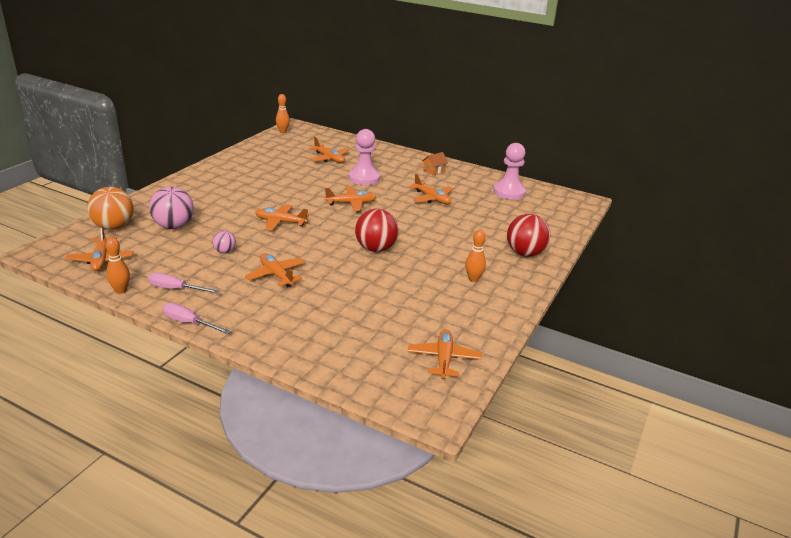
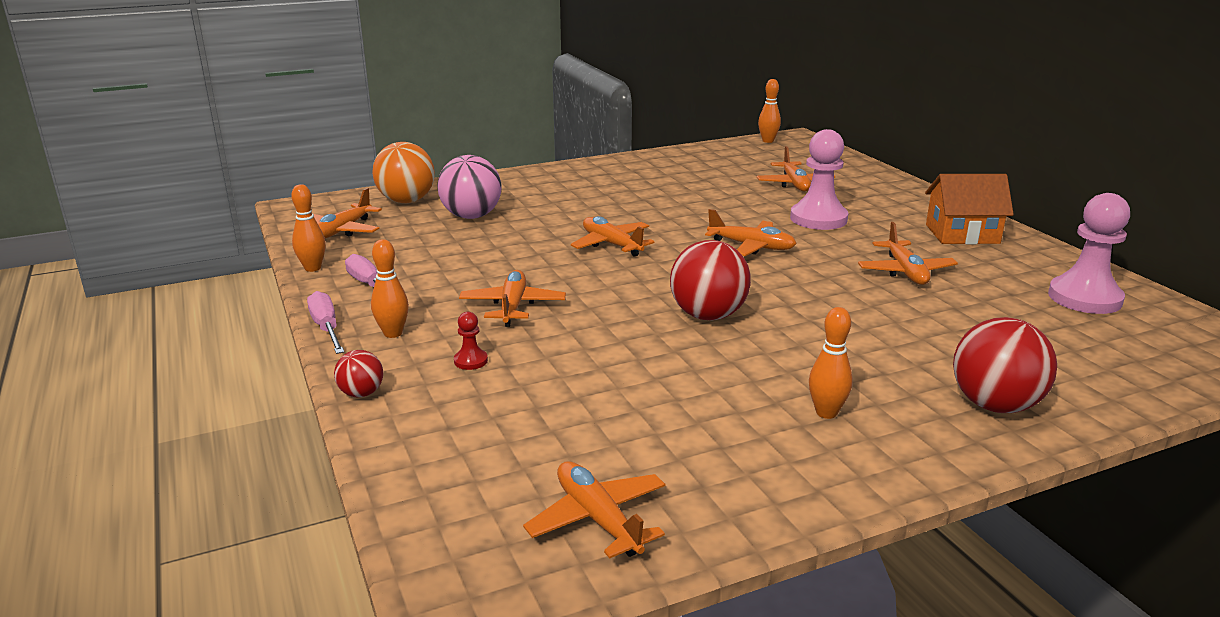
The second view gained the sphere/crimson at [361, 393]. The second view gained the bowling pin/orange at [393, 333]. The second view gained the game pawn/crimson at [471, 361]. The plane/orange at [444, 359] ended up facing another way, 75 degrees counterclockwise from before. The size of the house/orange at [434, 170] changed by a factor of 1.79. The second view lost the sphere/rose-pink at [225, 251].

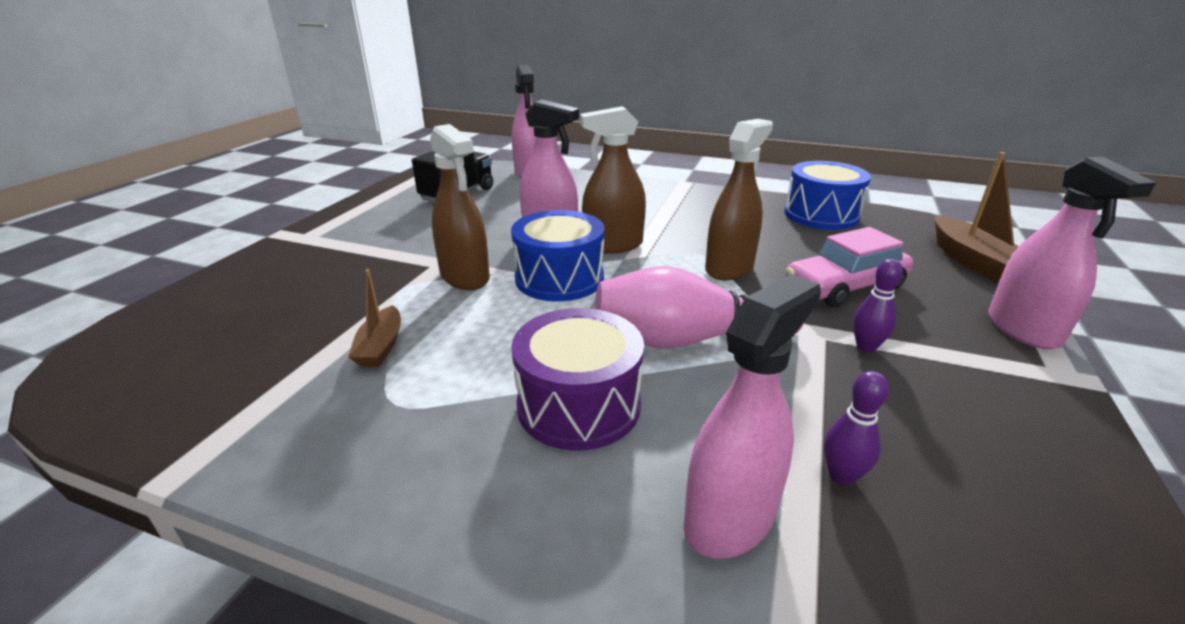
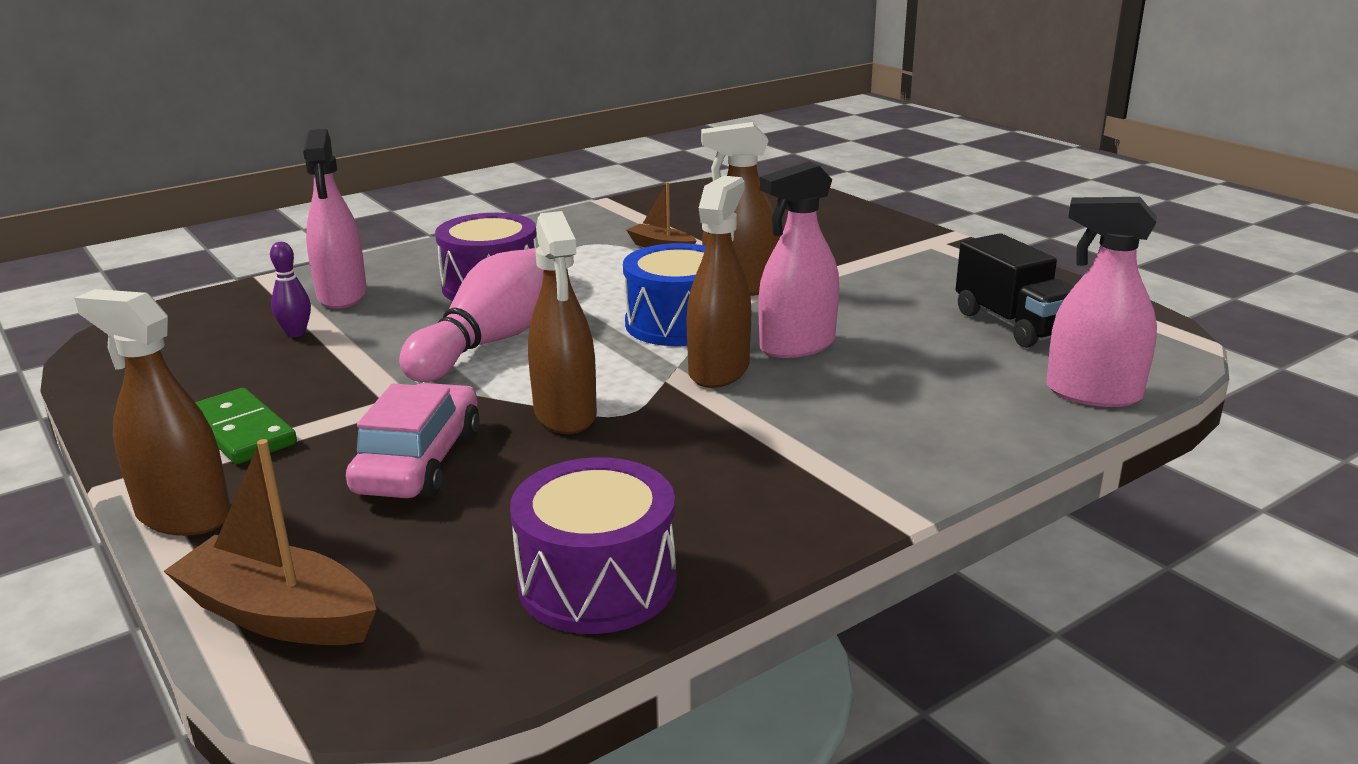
What was the spray cleaner/rose-pink at [1023, 329] turned into the spray cleaner/russet at [183, 515]. The second view gained the domino piece/green at [241, 431]. What was the toy drum/blue at [821, 215] turned into the toy drum/purple at [597, 582]. The second view lost the bowling pin/purple at [866, 347].

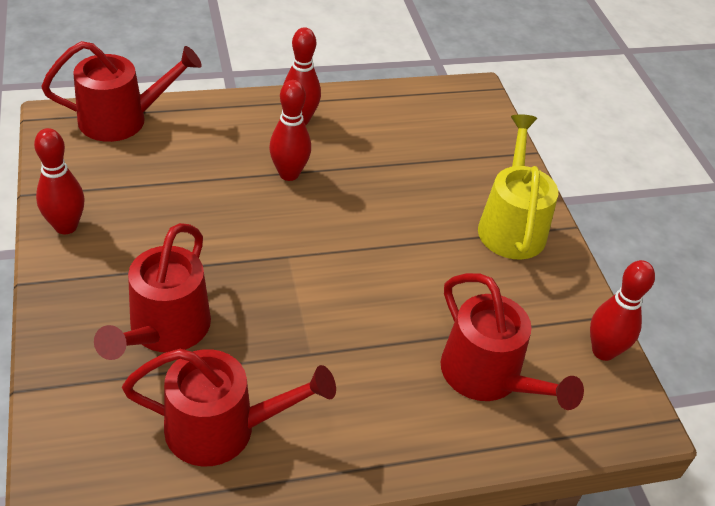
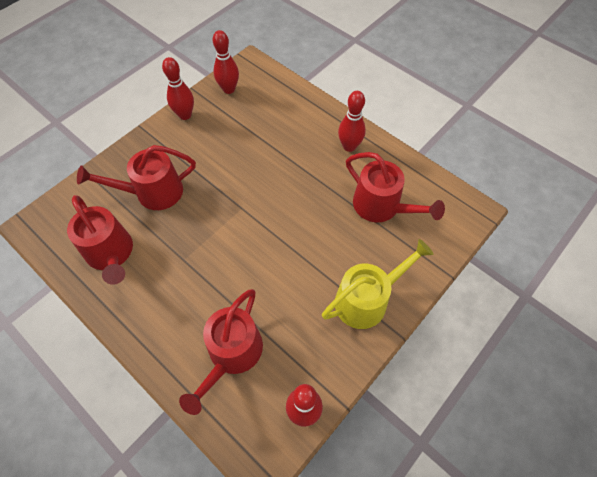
The bowling pin/crimson ended up elsewhere, having gone from [289, 174] to [229, 89]. The sprinkling can/crimson ended up elsewhere, having gone from [121, 119] to [381, 206].

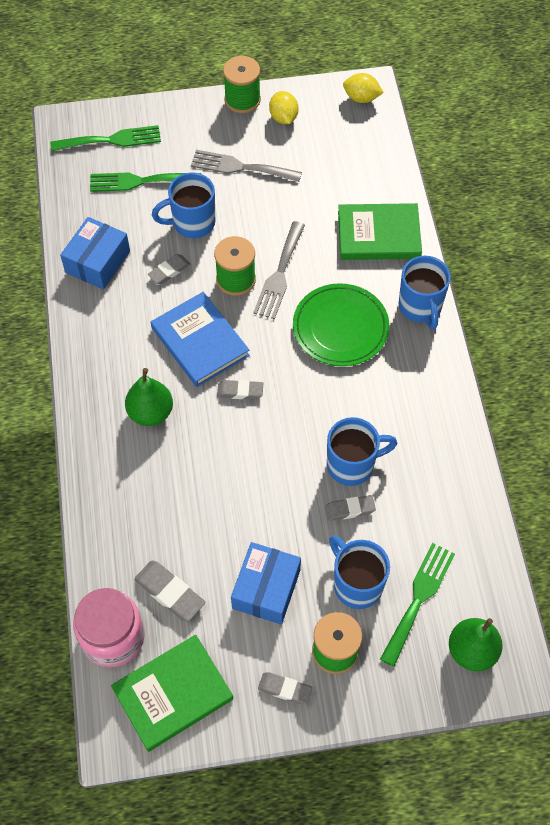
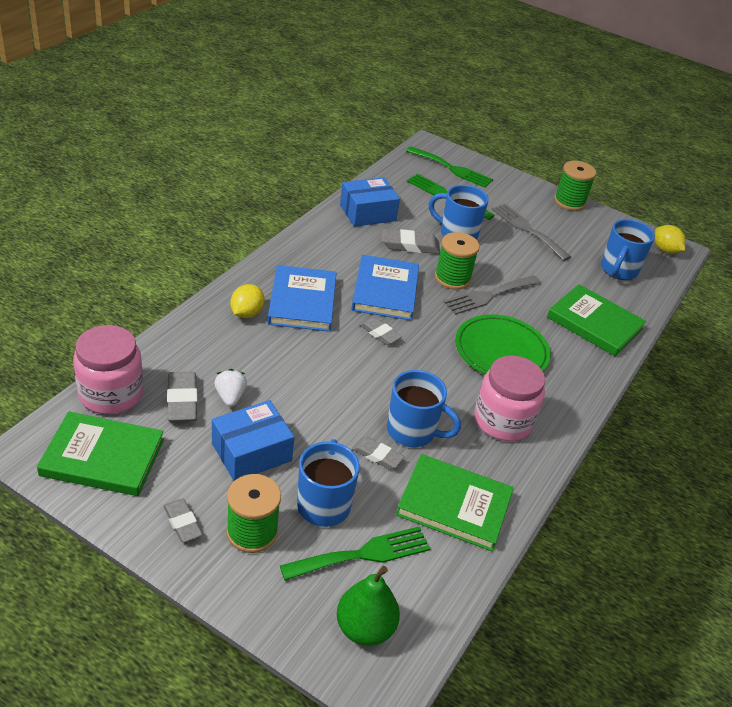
The second view gained the toy strawberry/snow-white at [230, 397]. The toy lemon/yellow ended up elsewhere, having gone from [283, 117] to [246, 313]. Where the pear fruit/green stood at [151, 412], the hardcover/blue came to stand at [302, 301]. The size of the gum eraser/grey at [169, 271] changed by a factor of 1.51. The second view gained the hardcover/green at [454, 505]. The second view gained the jam jar/rose-pink at [502, 421]. The coffee mug/blue ended up elsewhere, having gone from [420, 307] to [618, 270].

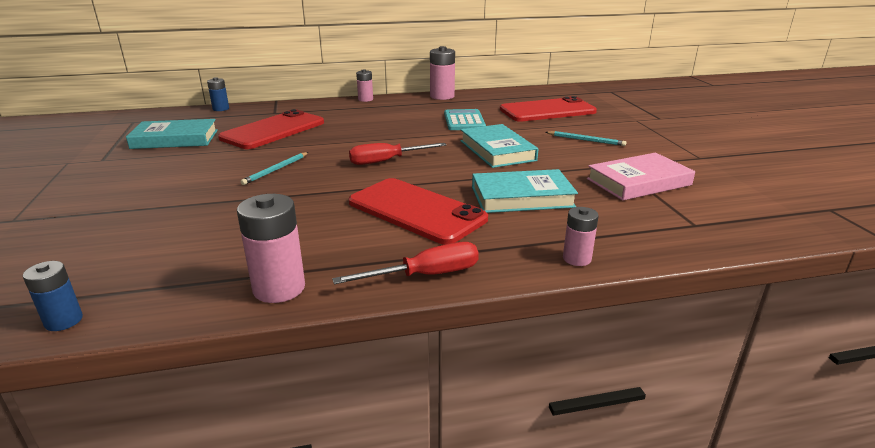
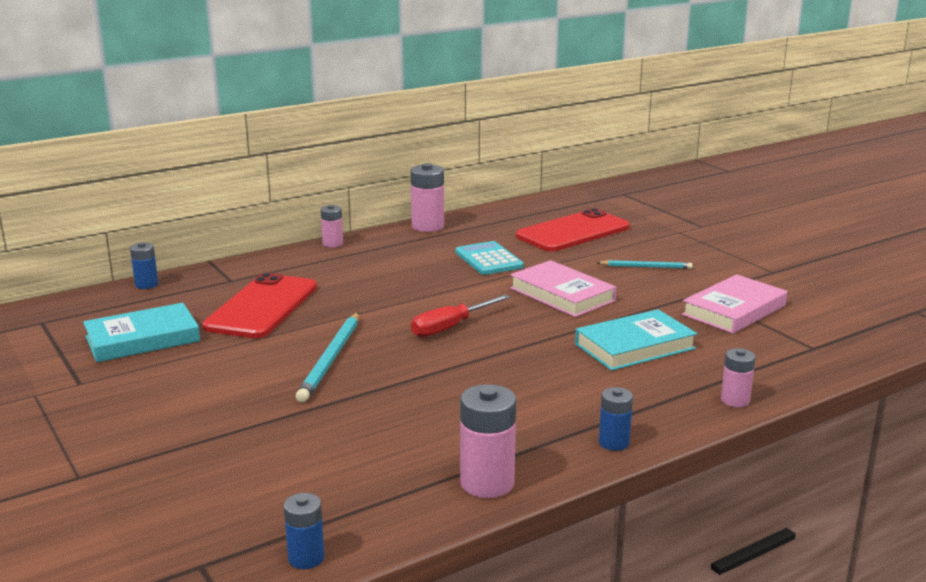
The size of the pencil/teal at [276, 170] changed by a factor of 1.66. What was the hardcover/teal at [497, 150] turned into the hardcover/rose-pink at [562, 294]. Where the hand screwdriver/crimson stood at [425, 275], the AA battery/blue came to stand at [614, 443]. The second view lost the phone/crimson at [416, 211].

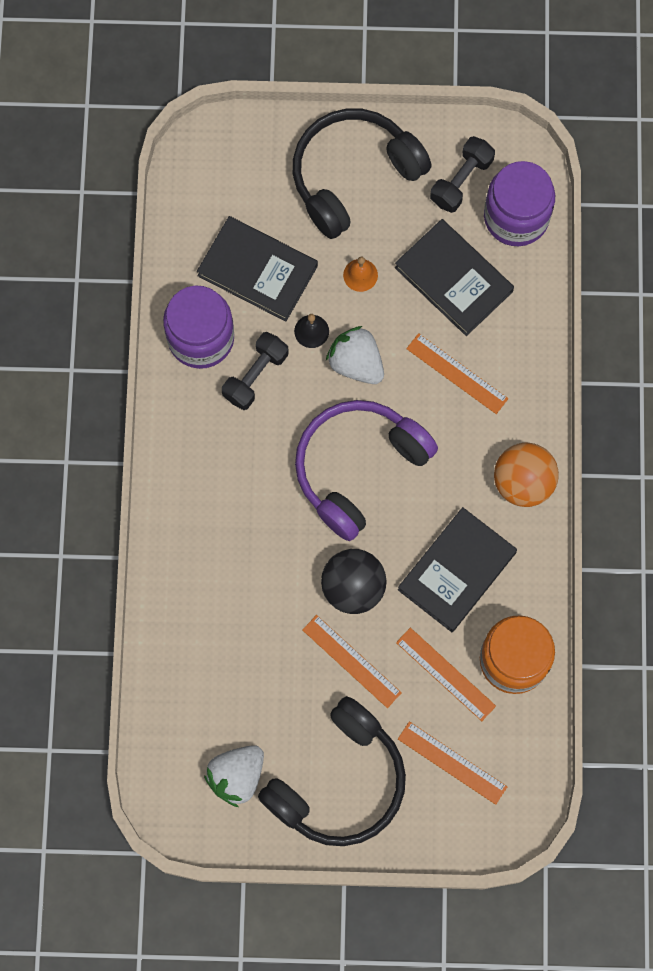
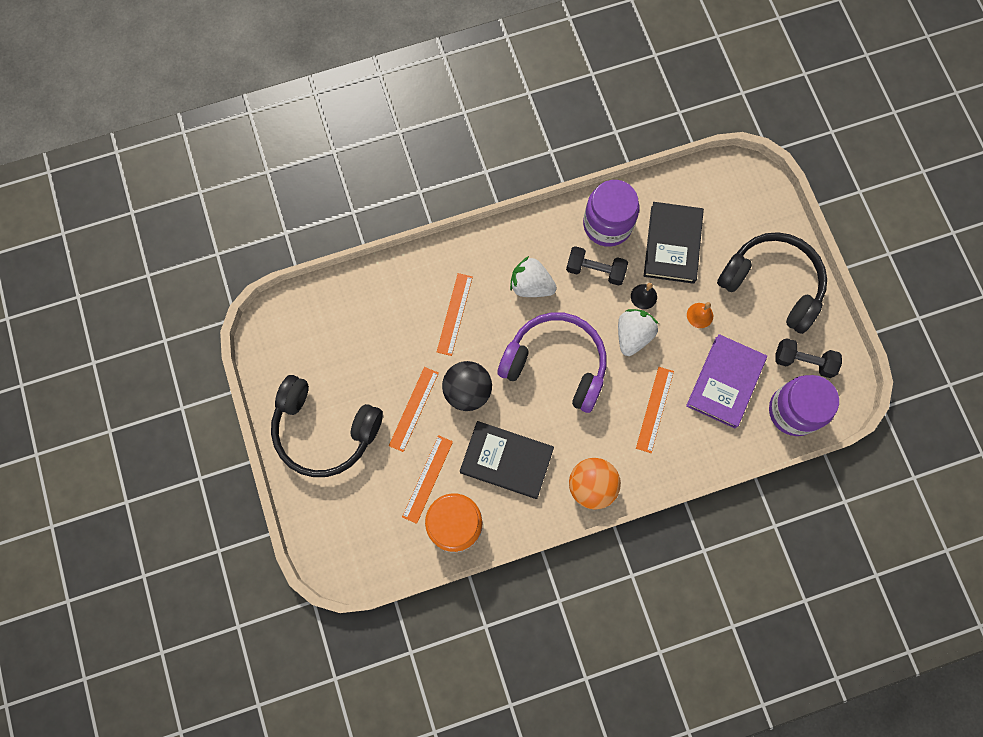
The straightedge/orange ended up elsewhere, having gone from [452, 762] to [455, 314]. The toy strawberry/snow-white ended up elsewhere, having gone from [237, 776] to [531, 285]. What was the hardcover/ebony at [453, 279] turned into the hardcover/purple at [725, 382].

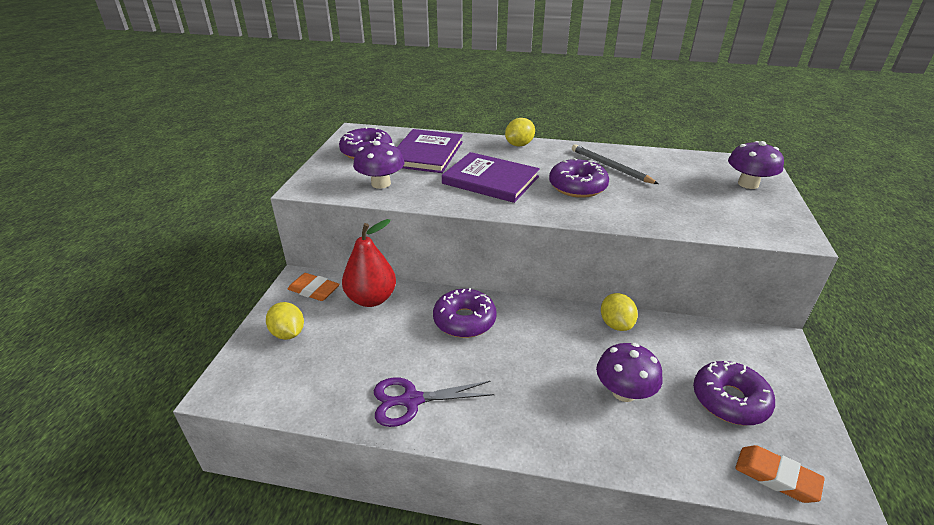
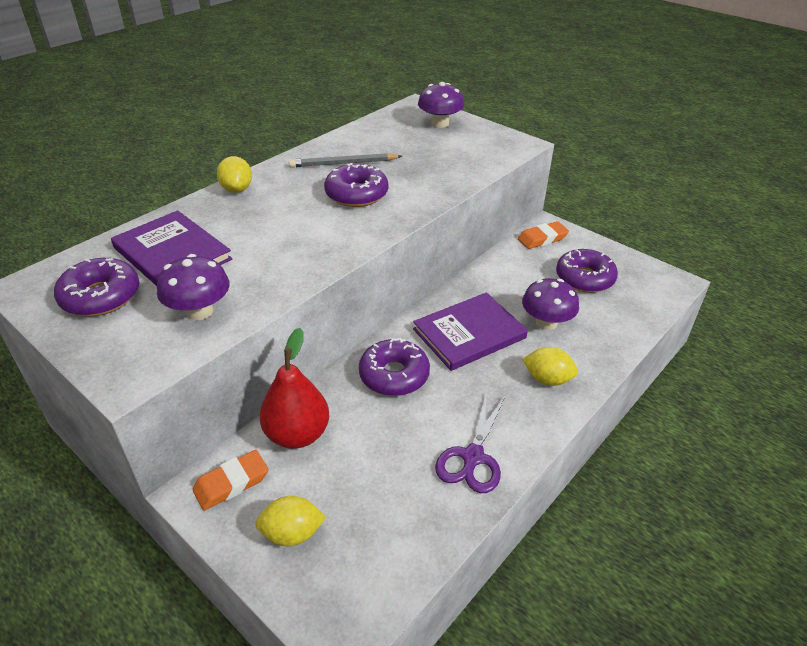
The hardcover/purple ended up elsewhere, having gone from [490, 180] to [469, 333]. The gum eraser/orange ended up elsewhere, having gone from [776, 477] to [542, 238]. The toy lemon/yellow ended up elsewhere, having gone from [616, 324] to [547, 379].

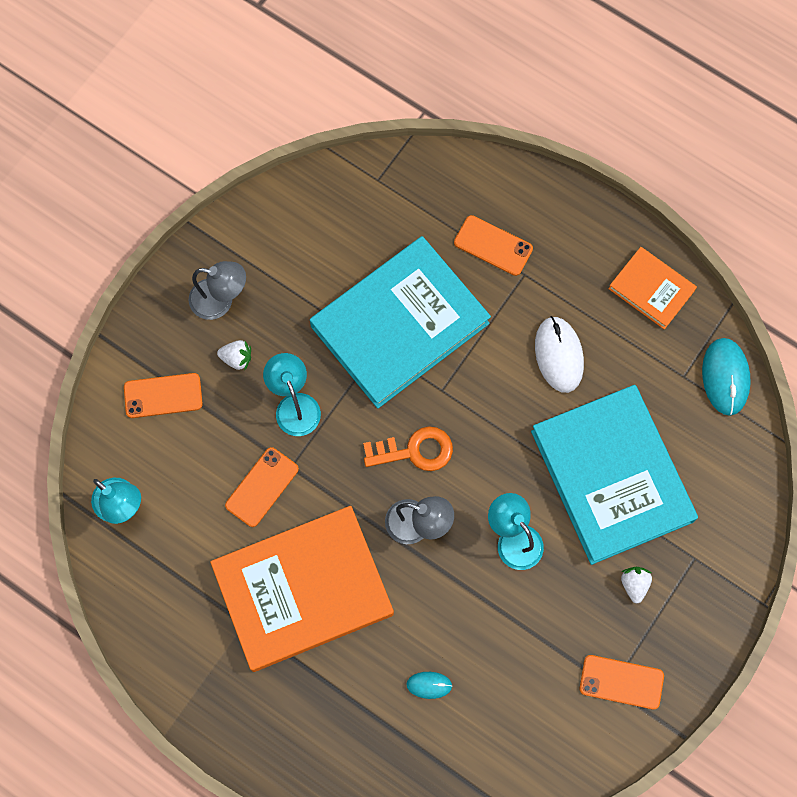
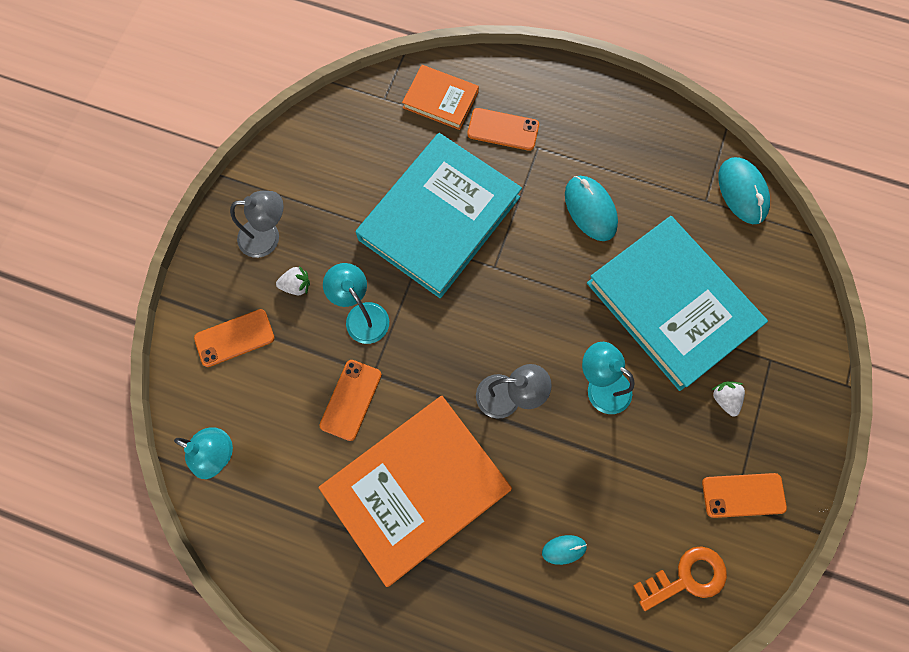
The hardcover/orange ended up elsewhere, having gone from [651, 289] to [440, 100]. What was the computer mouse/snow-white at [558, 355] turned into the computer mouse/teal at [590, 209]. The key/orange ended up elsewhere, having gone from [415, 451] to [686, 577].

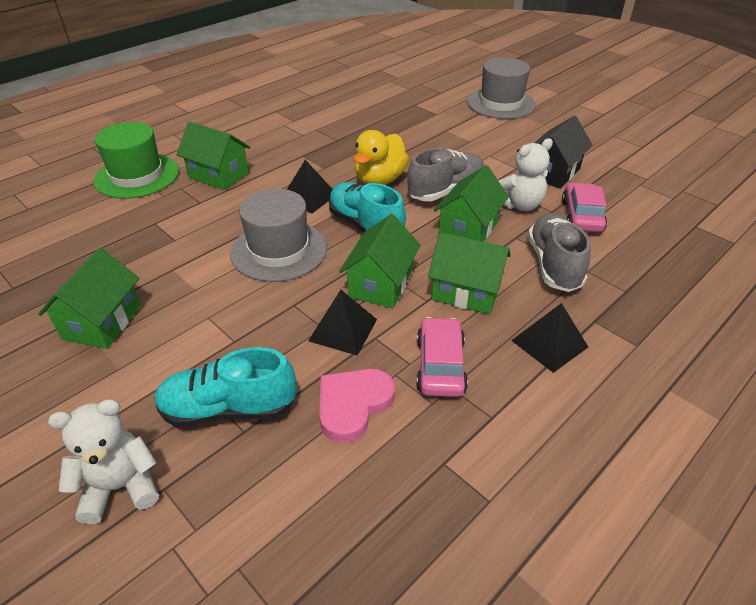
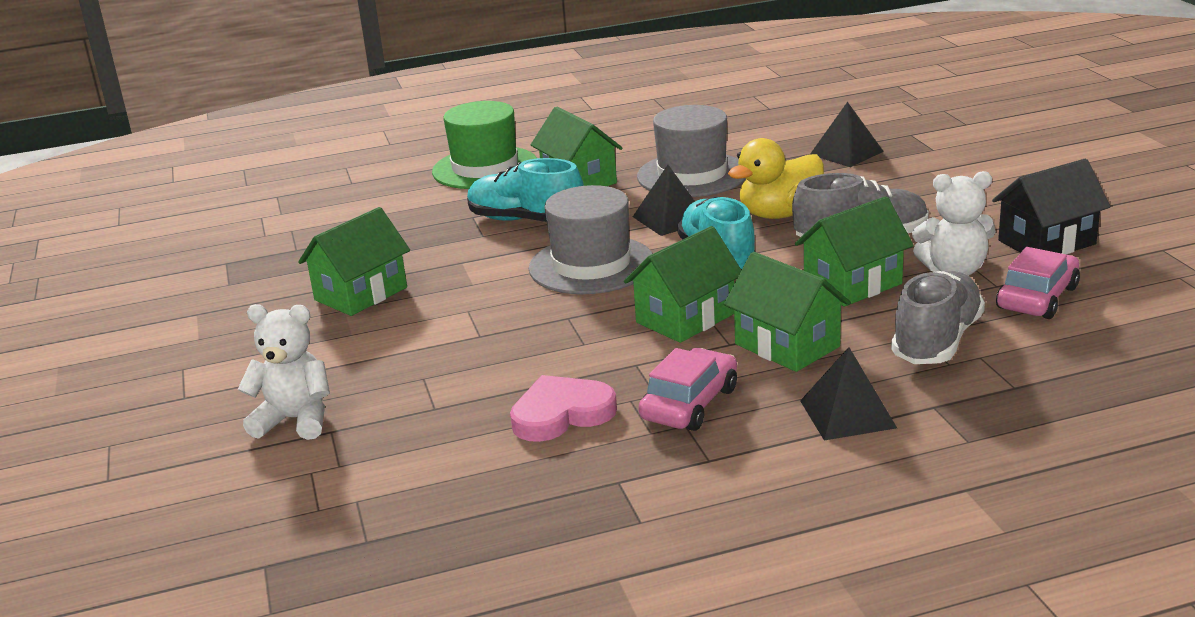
The sneaker/teal ended up elsewhere, having gone from [228, 409] to [526, 220]. The tall hat/grey ended up elsewhere, having gone from [501, 103] to [692, 175]. The solid pyramid/ebony ended up elsewhere, having gone from [343, 330] to [846, 153].

